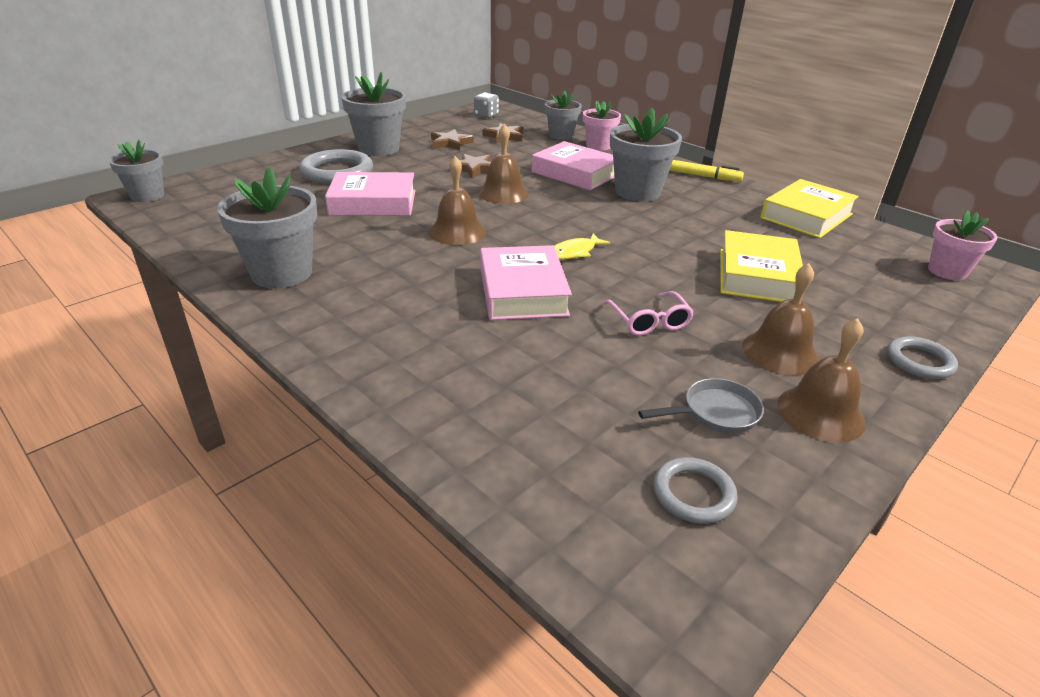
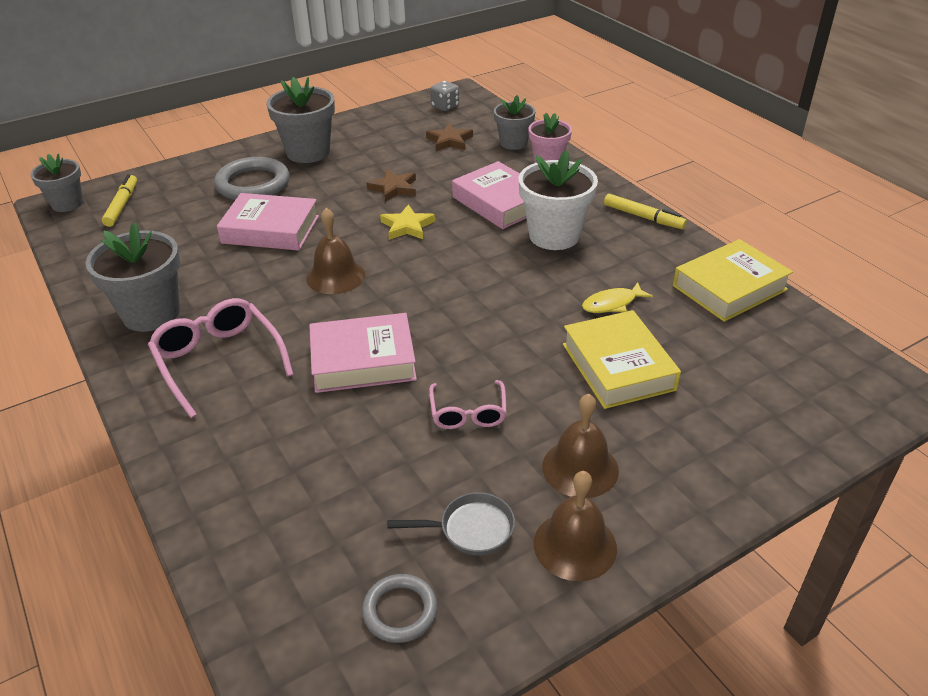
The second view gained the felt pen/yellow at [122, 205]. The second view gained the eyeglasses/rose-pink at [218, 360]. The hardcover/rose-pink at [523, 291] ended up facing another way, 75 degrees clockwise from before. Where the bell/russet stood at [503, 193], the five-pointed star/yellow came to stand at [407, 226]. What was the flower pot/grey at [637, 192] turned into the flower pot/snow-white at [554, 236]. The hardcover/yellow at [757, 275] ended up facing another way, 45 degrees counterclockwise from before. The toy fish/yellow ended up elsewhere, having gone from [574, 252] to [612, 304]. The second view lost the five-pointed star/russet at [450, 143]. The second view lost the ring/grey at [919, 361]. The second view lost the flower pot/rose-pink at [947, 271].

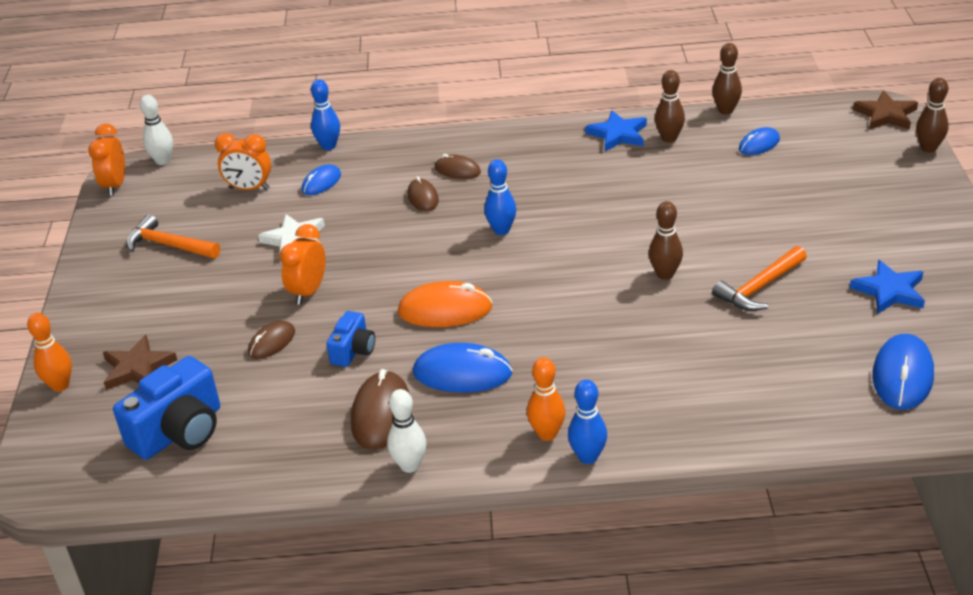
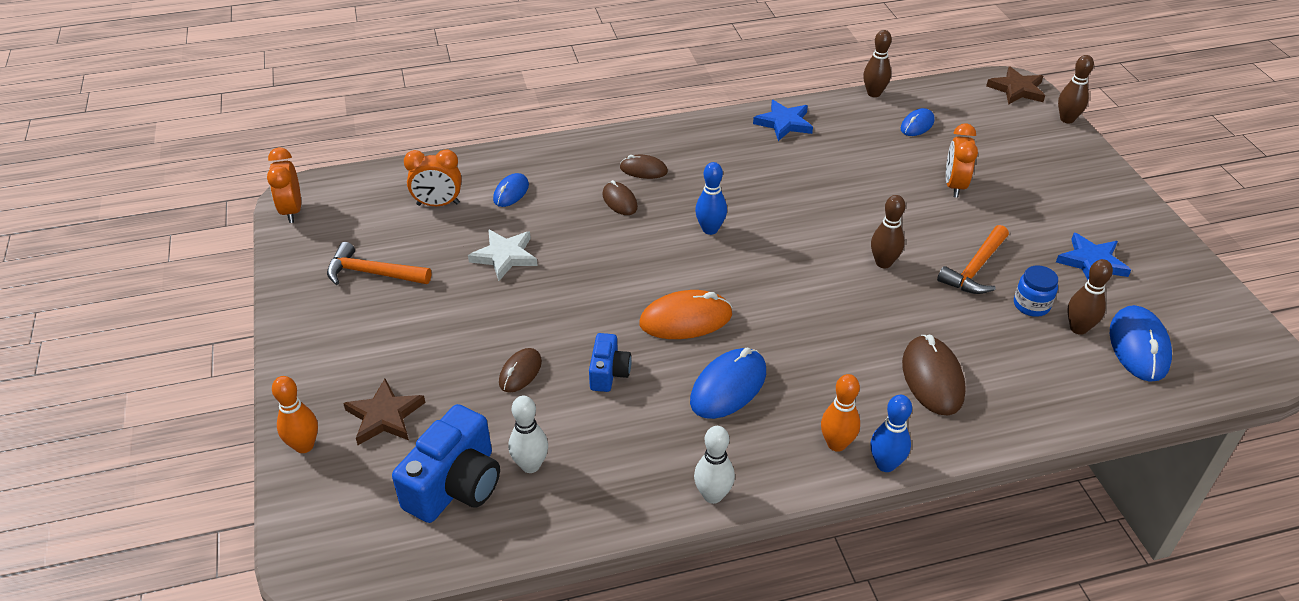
The bowling pin/snow-white ended up elsewhere, having gone from [163, 161] to [530, 465]. The computer mouse/blue at [462, 373] ended up facing another way, 45 degrees counterclockwise from before. The computer mouse/russet ended up elsewhere, having gone from [381, 414] to [932, 378]. The alarm clock/orange ended up elsewhere, having gone from [308, 292] to [954, 186]. The second view gained the jam jar/blue at [1031, 305]. The bowling pin/russet ended up elsewhere, having gone from [669, 138] to [1078, 328]. The second view lost the bowling pin/blue at [328, 146].

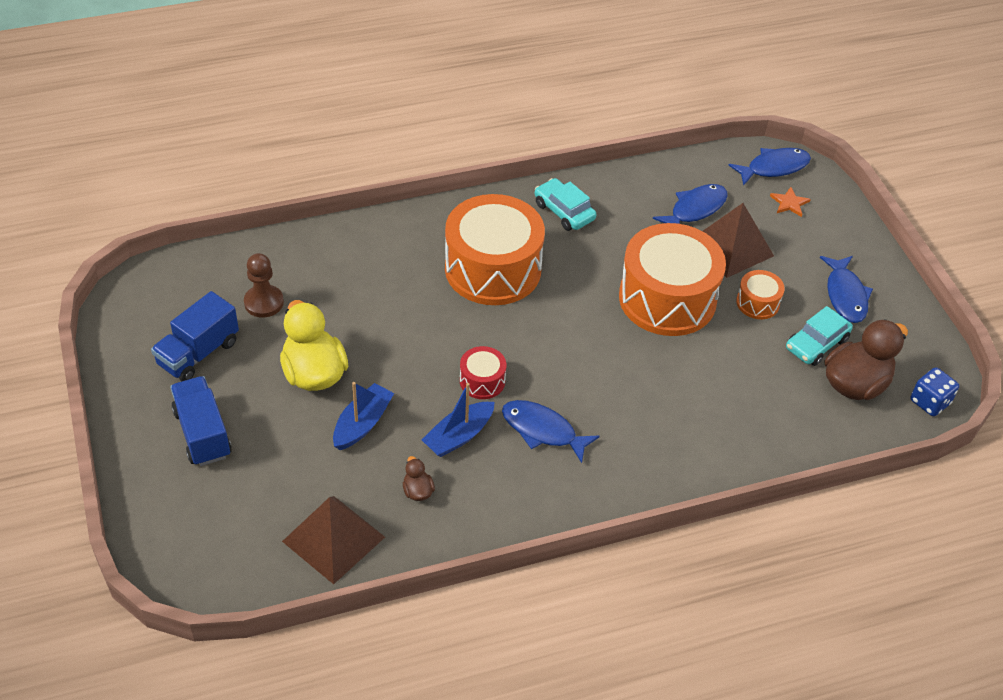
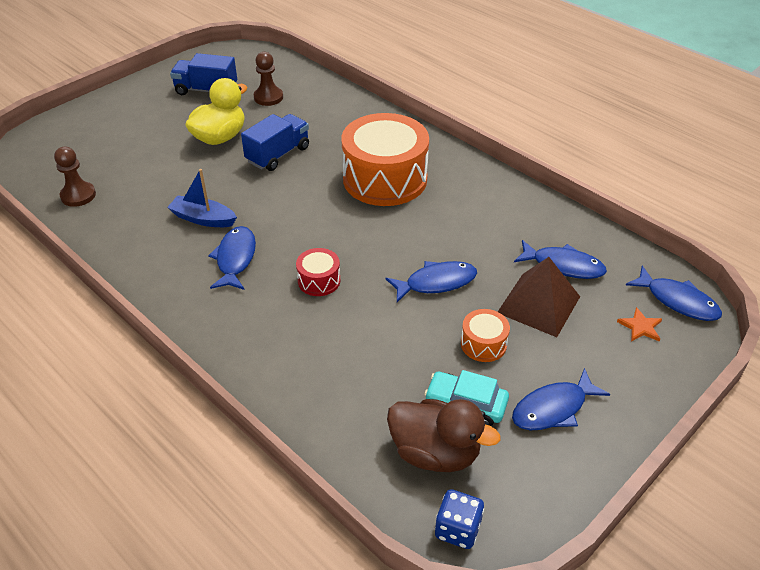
Where the solid pyramid/russet stood at [333, 539], the game pawn/russet came to stand at [78, 195]. The toy truck/blue ended up elsewhere, having gone from [202, 433] to [278, 154]. The toy drum/crimson ended up elsewhere, having gone from [482, 381] to [319, 281]. Where the toy drum/orange stood at [667, 298], the toy fish/blue came to stand at [436, 283]. The second view lost the sailboat/blue at [362, 424]. The second view lost the duck/russet at [417, 491]. The second view lost the car/teal at [564, 211].

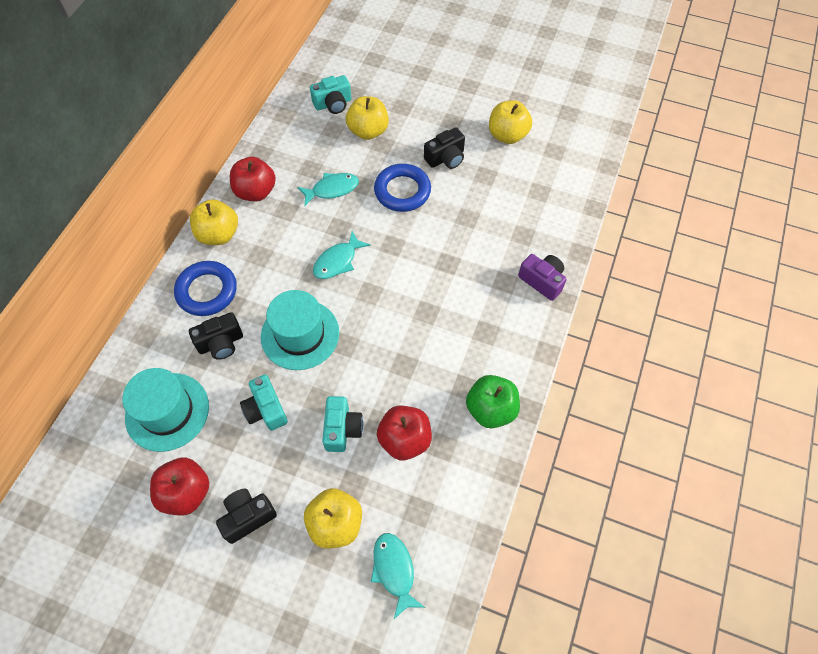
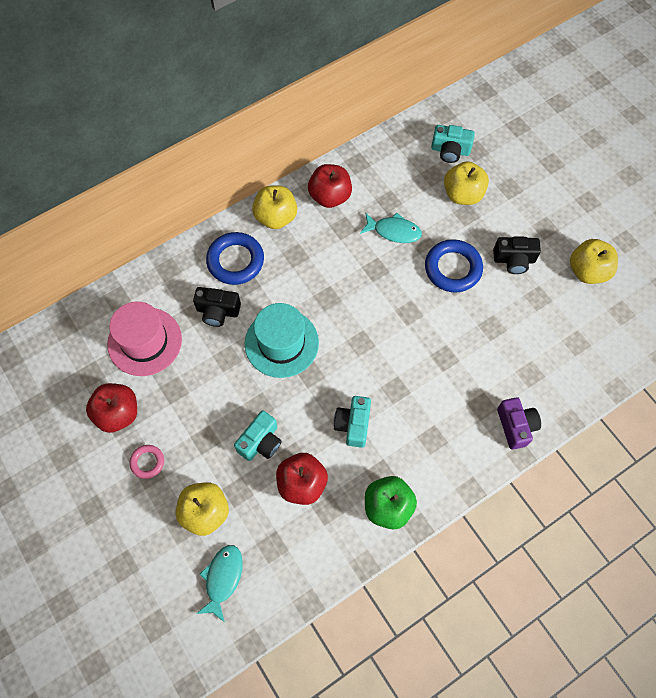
What was the tall hat/teal at [167, 411] turned into the tall hat/rose-pink at [144, 341]. Where the compact camera/ebony stood at [247, 517], the ring/rose-pink came to stand at [147, 462]. The compact camera/teal ended up elsewhere, having gone from [266, 409] to [353, 425]. The second view lost the toy fish/teal at [337, 261].

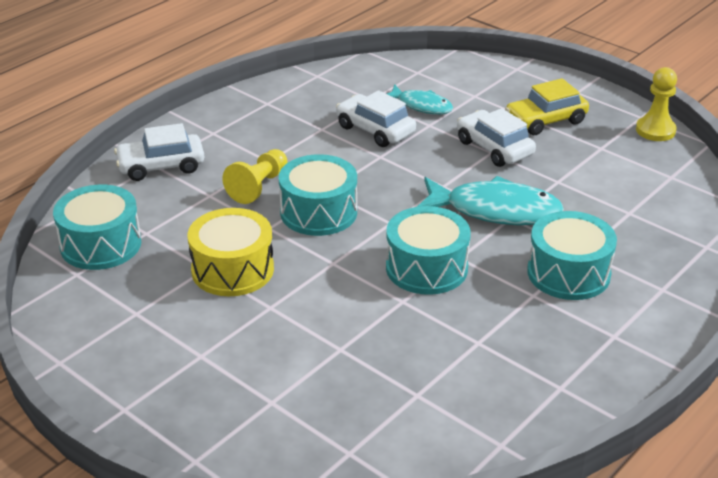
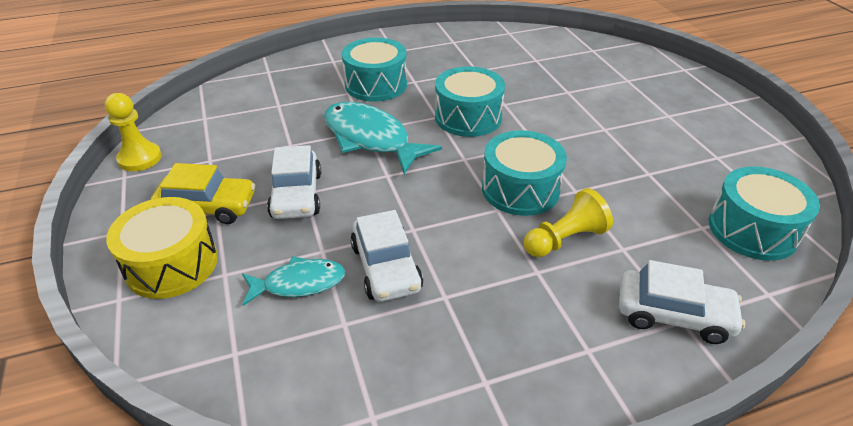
The toy drum/yellow ended up elsewhere, having gone from [232, 269] to [172, 264]. The toy fish/teal at [421, 106] ended up facing another way, 105 degrees clockwise from before.

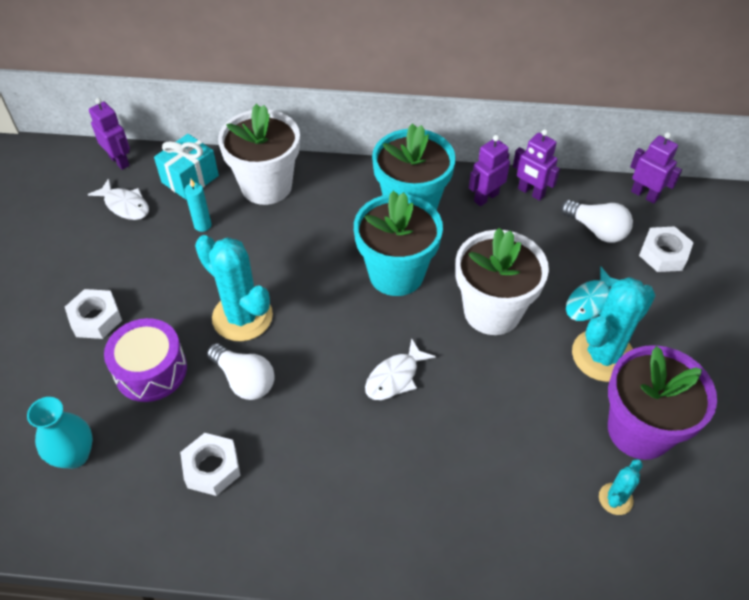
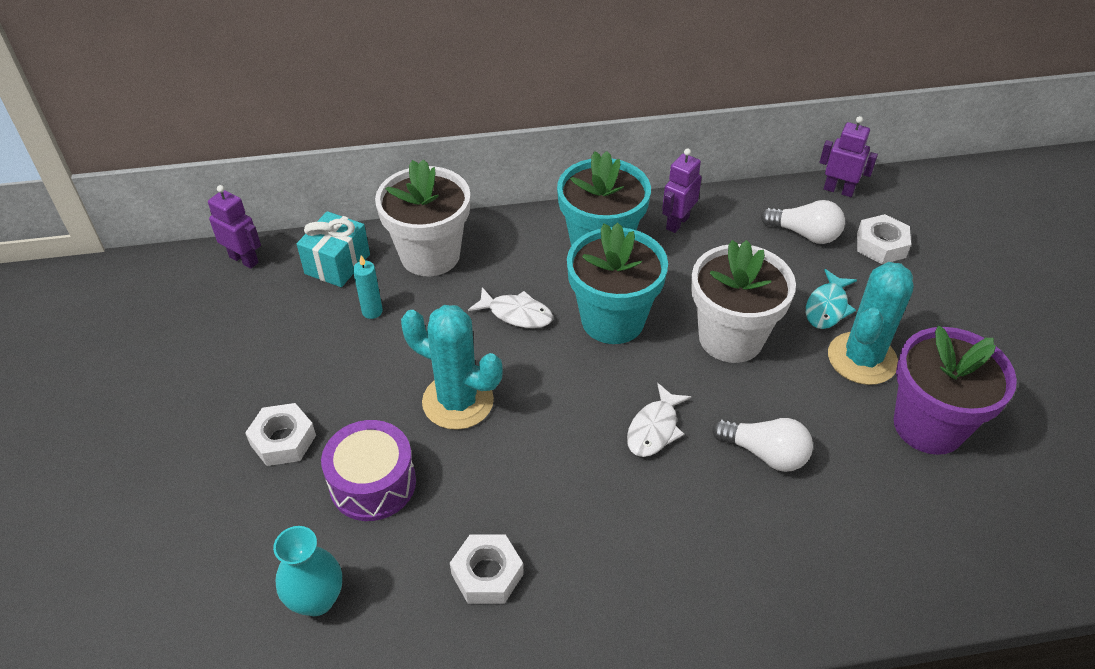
The toy fish/snow-white ended up elsewhere, having gone from [125, 205] to [516, 314]. The bulb/snow-white ended up elsewhere, having gone from [244, 380] to [764, 453]. The second view lost the robot figure/purple at [530, 192]. The second view lost the cactus/teal at [615, 499].

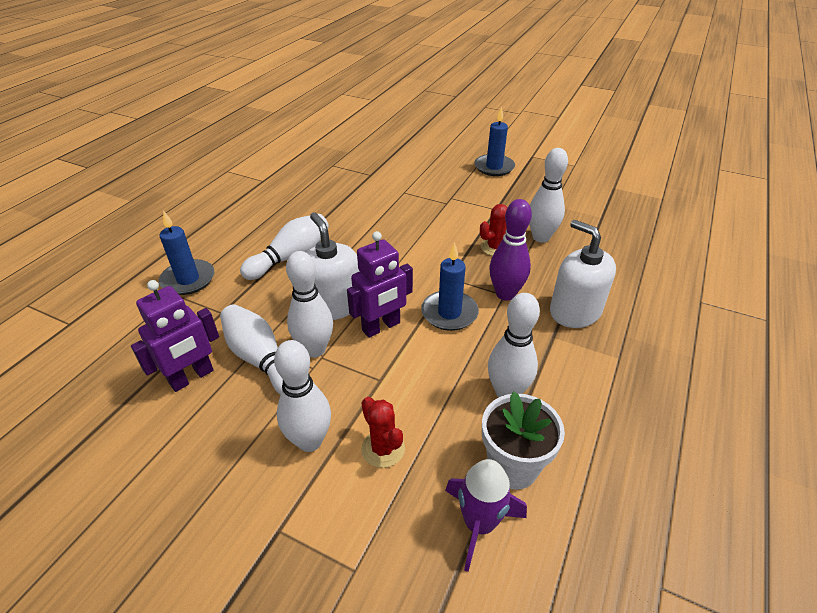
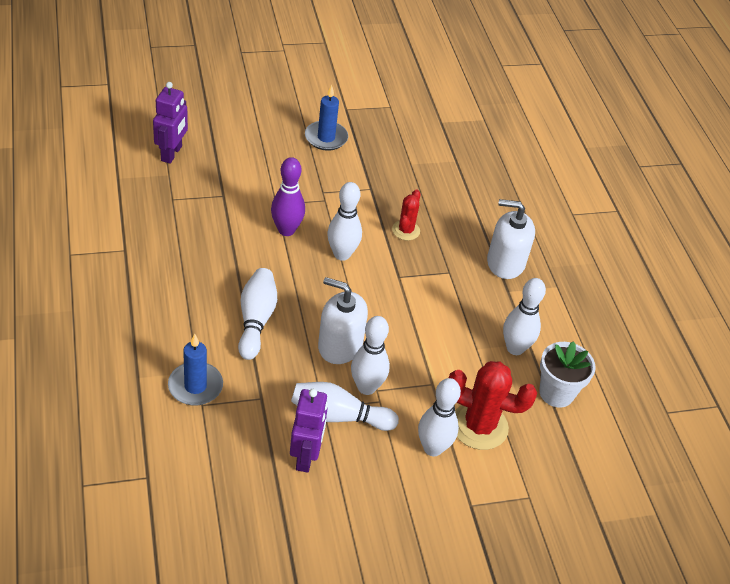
The robot figure/purple ended up elsewhere, having gone from [381, 327] to [172, 154]. The bowling pin/purple ended up elsewhere, having gone from [505, 294] to [286, 230]. The bowling pin/snow-white ended up elsewhere, having gone from [541, 237] to [342, 254]. The size of the cactus/crimson at [383, 448] changed by a factor of 1.76. The second view lost the pillar candle/blue at [449, 313]. The second view lost the toy rocket/purple at [479, 524].

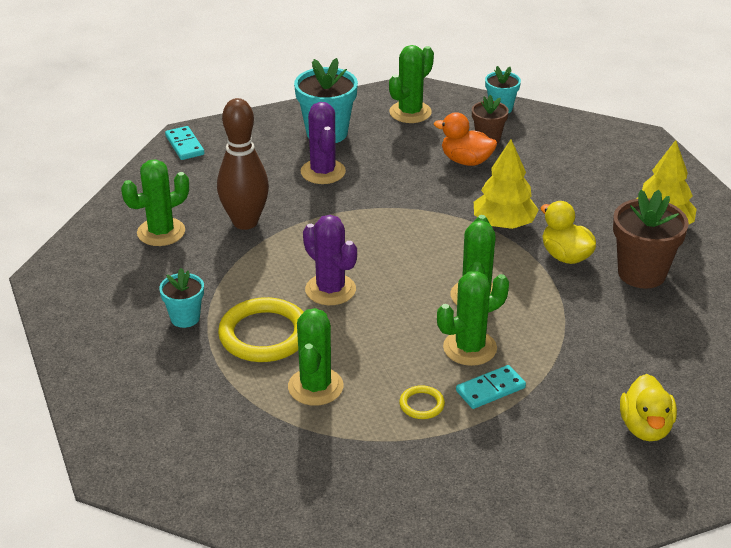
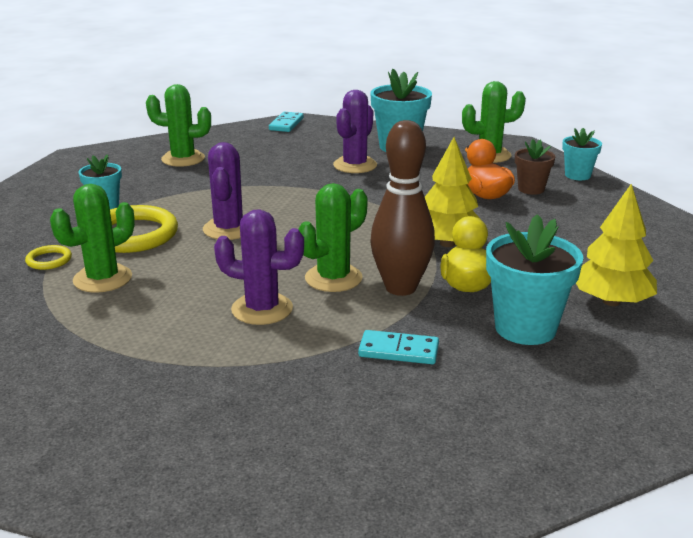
The ring/yellow ended up elsewhere, having gone from [421, 404] to [49, 260]. What was the cactus/green at [469, 348] turned into the cactus/purple at [262, 309]. The domino piece/teal ended up elsewhere, having gone from [490, 389] to [398, 351]. The bowling pin/russet ended up elsewhere, having gone from [245, 222] to [401, 288]. What was the flower pot/russet at [641, 273] turned into the flower pot/teal at [525, 328]. The second view lost the duck/yellow at [645, 427].

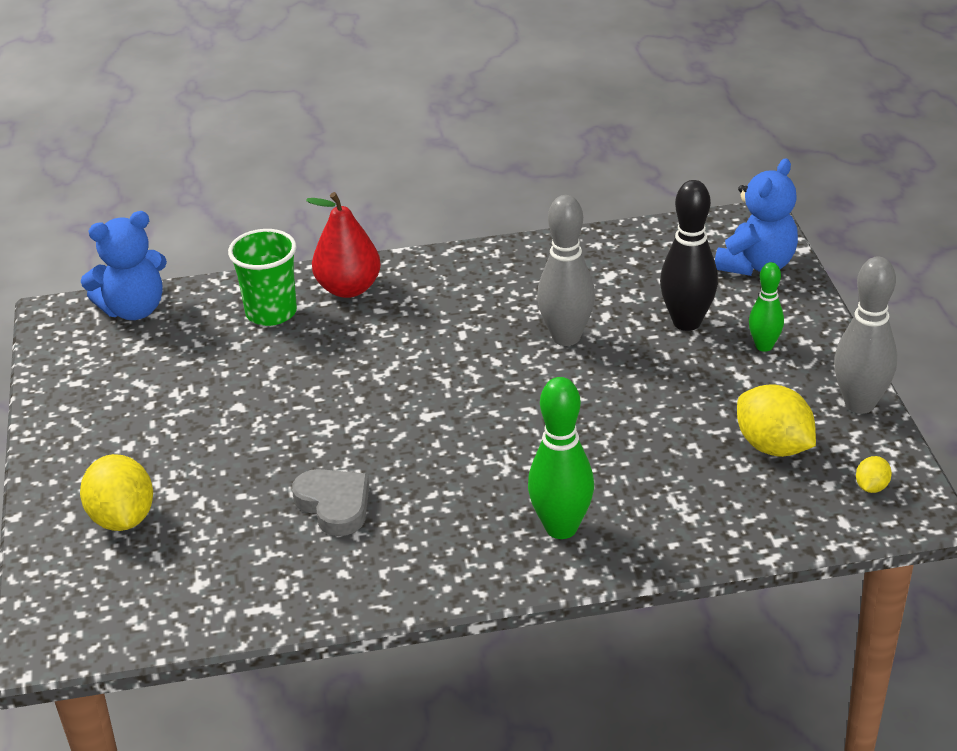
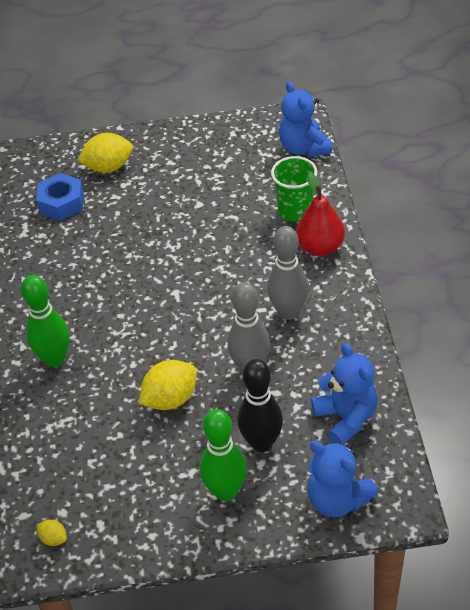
The second view gained the hexagon nut/blue at [61, 203]. The toy lemon/yellow ended up elsewhere, having gone from [773, 446] to [170, 399]. The size of the bowling pin/green at [764, 346] changed by a factor of 1.67. The bowling pin/grey ended up elsewhere, having gone from [859, 404] to [288, 312]. The second view gained the teddy bear/blue at [346, 418]. The second view lost the love heart/grey at [334, 505].

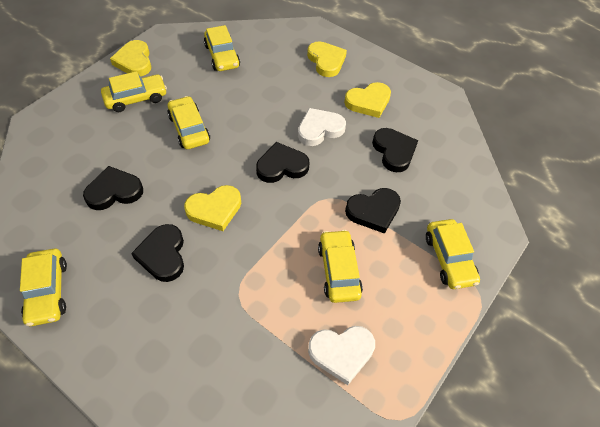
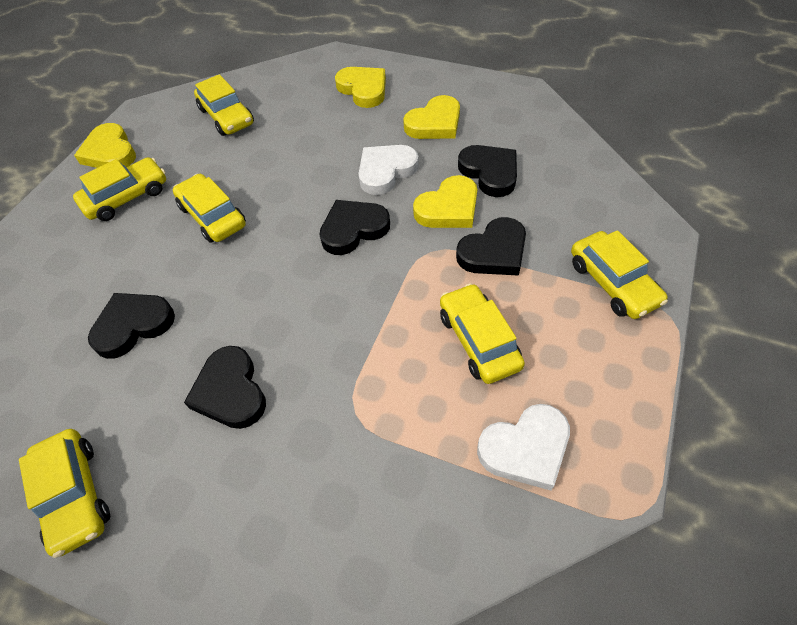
The love heart/yellow ended up elsewhere, having gone from [214, 209] to [448, 208].

